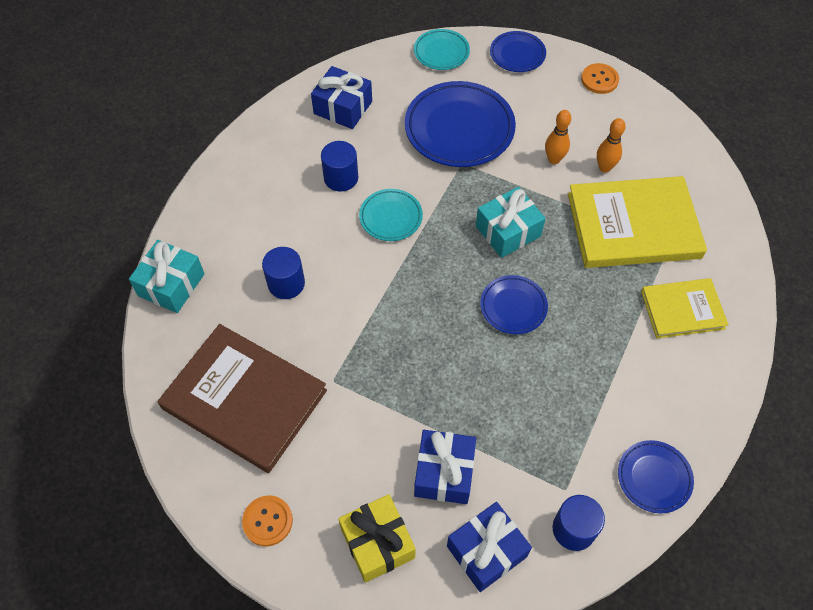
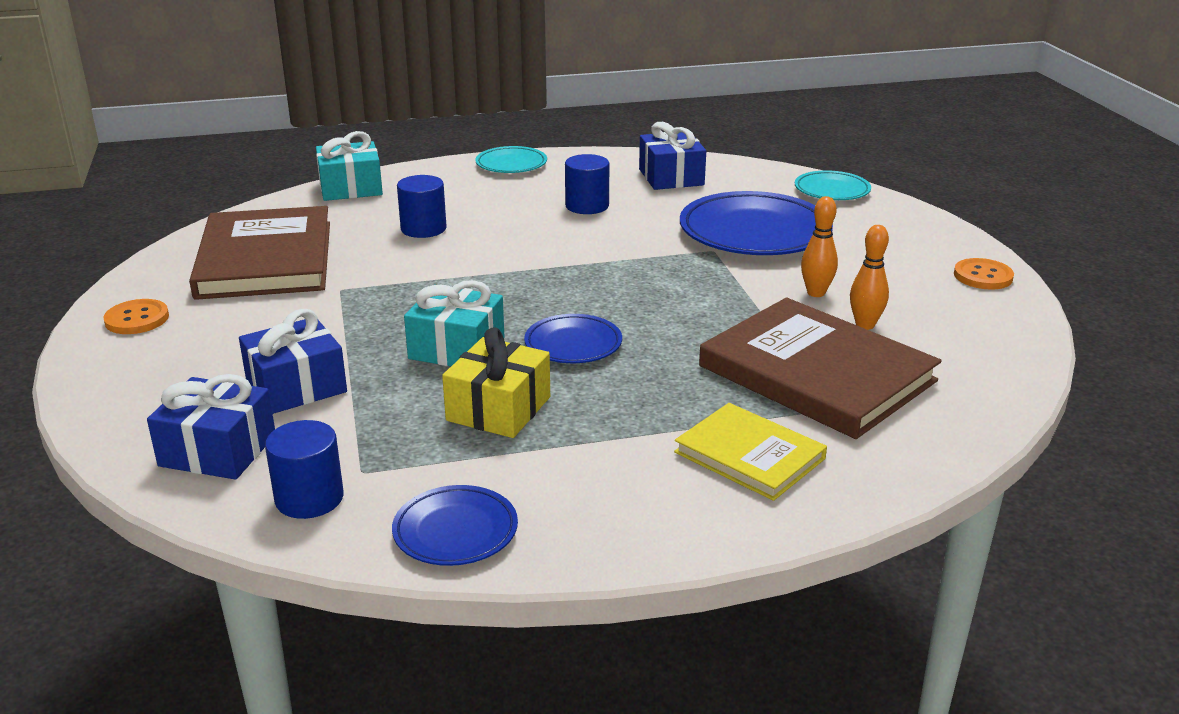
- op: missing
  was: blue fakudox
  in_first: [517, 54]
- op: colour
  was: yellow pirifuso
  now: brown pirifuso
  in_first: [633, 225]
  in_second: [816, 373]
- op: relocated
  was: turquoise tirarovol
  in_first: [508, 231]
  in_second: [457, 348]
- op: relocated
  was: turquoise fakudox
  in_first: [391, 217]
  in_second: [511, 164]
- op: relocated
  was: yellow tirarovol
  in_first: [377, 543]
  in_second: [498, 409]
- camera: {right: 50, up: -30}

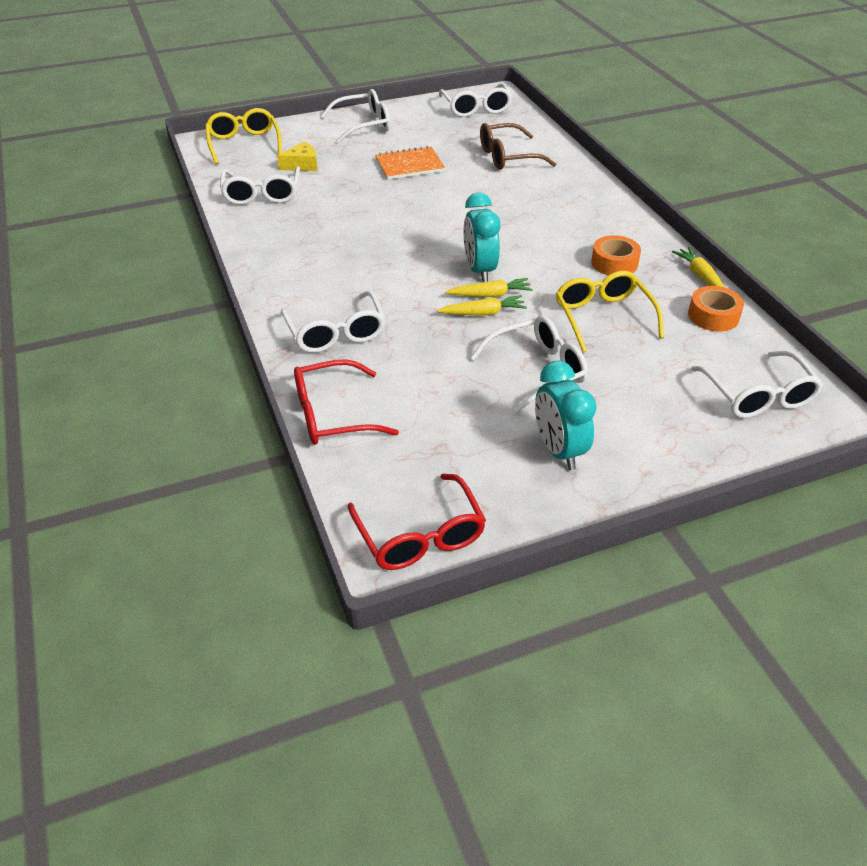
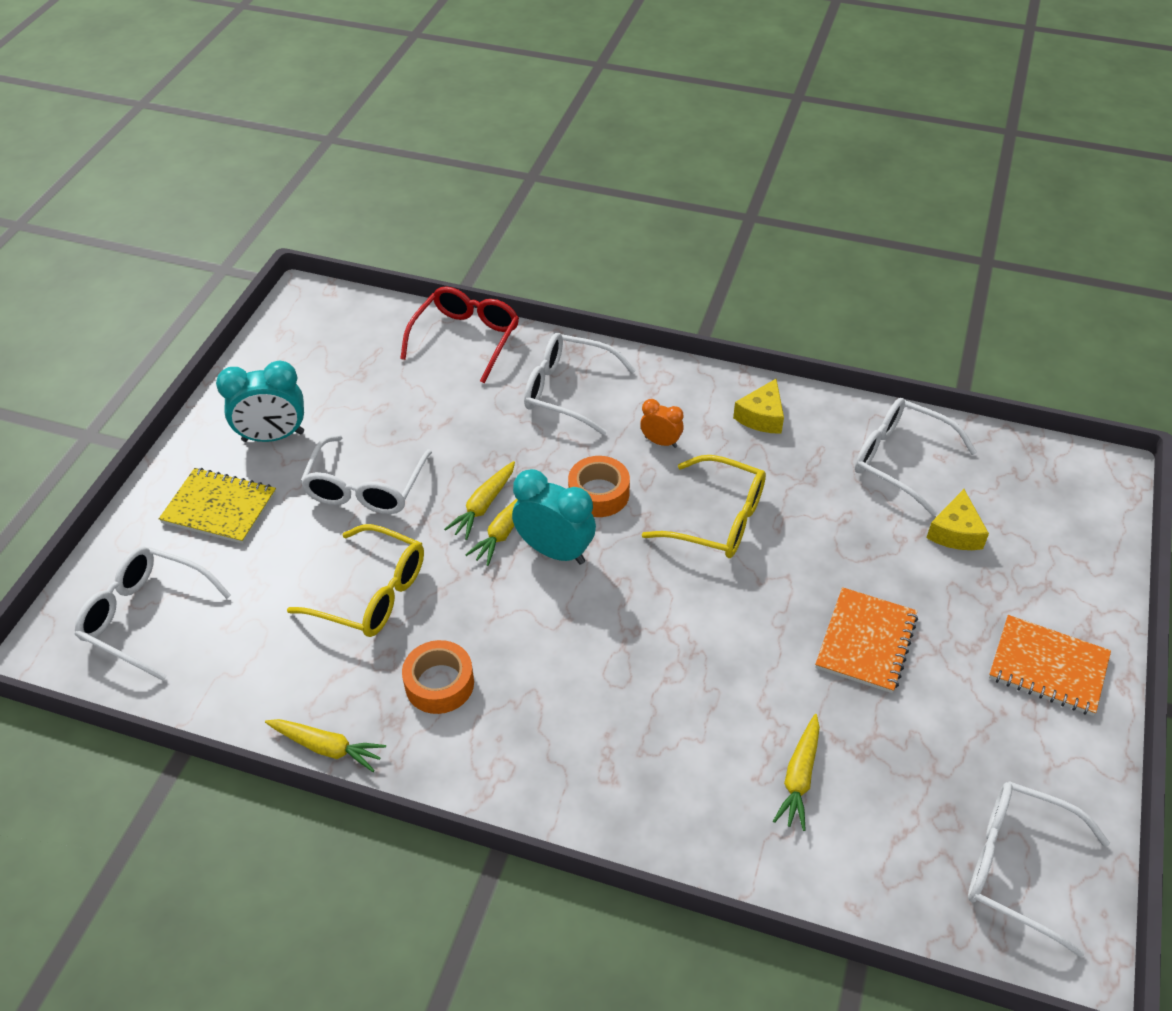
- op: exchanged
  was: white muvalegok
  now: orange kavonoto
  in_first: [364, 125]
  in_second: [1048, 667]
- op: relocated
  was: yellow muvalegok
  in_first: [244, 144]
  in_second: [718, 520]
- op: exchanged
  was: brown muvalegok
  now: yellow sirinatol
  in_first: [507, 157]
  in_second: [799, 777]
- op: relocated
  was: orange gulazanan
  in_first: [713, 316]
  in_second: [598, 494]
- op: spun
  was: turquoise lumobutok
  in_first: [559, 450]
  in_second: [273, 436]
  clockwise: 150
- op: missing
  was: red muvalegok
  in_first: [420, 536]
- op: appeared
  now: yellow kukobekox
  in_second: [761, 416]
- op: appeared
  now: orange lumobutok
  in_second: [661, 442]
- op: appeared
  now: yellow kavonoto
  in_second: [219, 508]
- camera: {right: 130, up: 5}

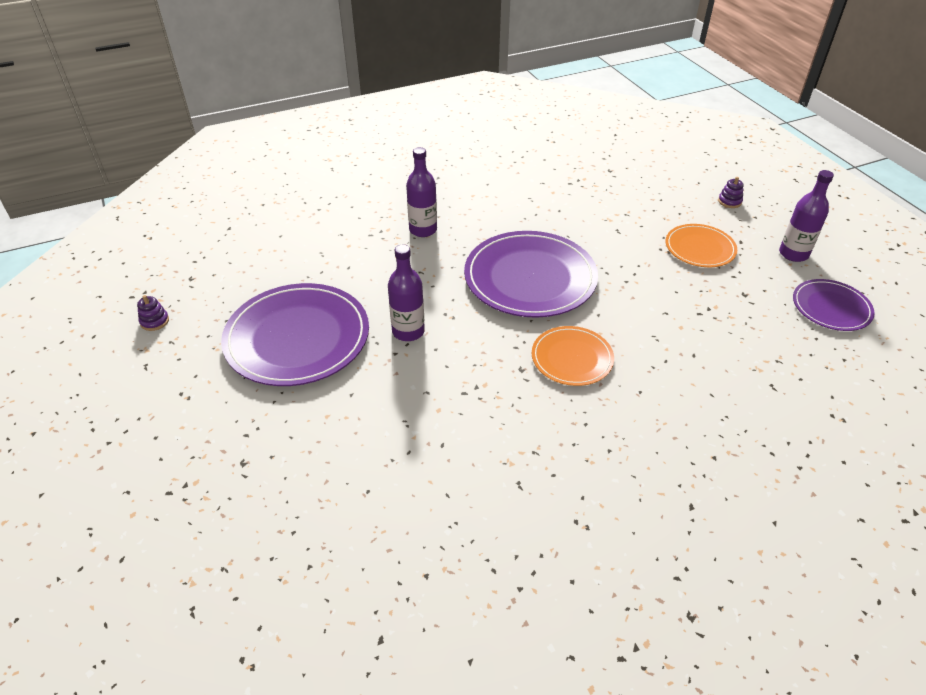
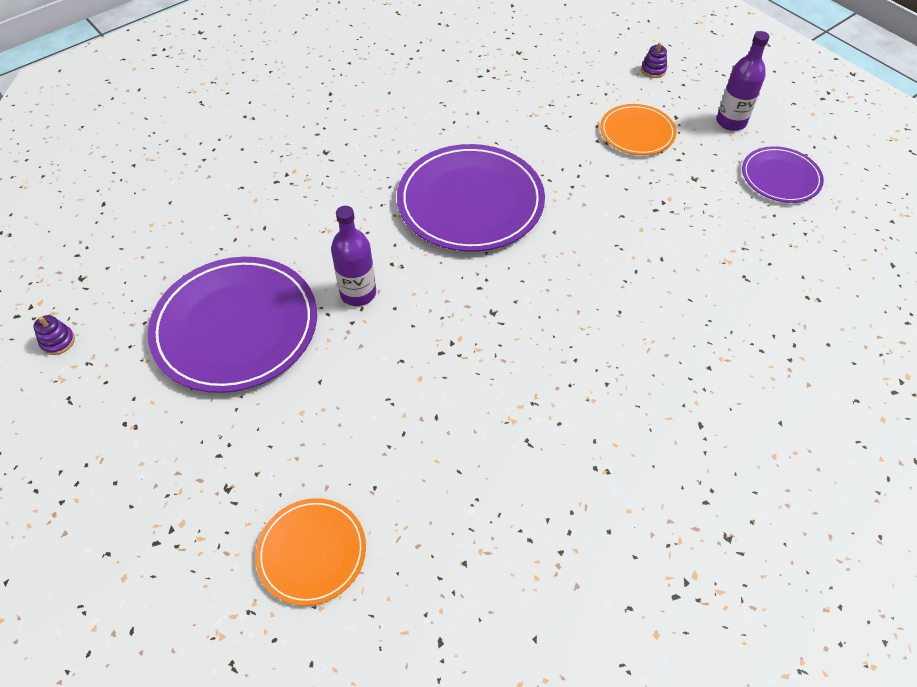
- op: missing
  was: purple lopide
  in_first: [423, 230]
- op: relocated
  was: orange fakudox
  in_first: [572, 358]
  in_second: [312, 552]
- camera: {right: -15, up: 10}

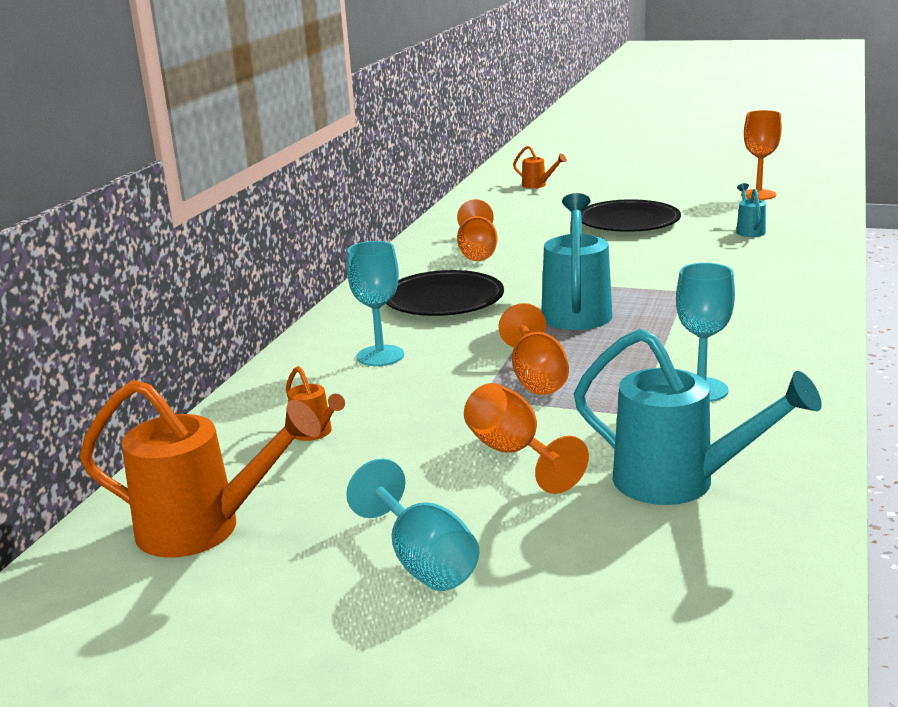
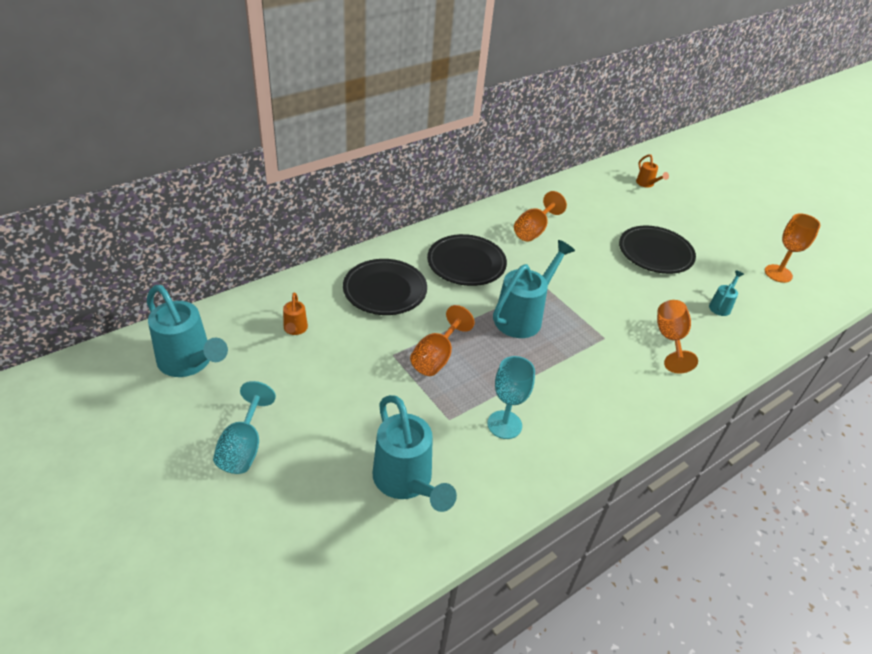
- op: exchanged
  was: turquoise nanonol
  now: black fakudox
  in_first: [380, 356]
  in_second: [385, 290]
- op: colour
  was: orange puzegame
  now: turquoise puzegame
  in_first: [204, 529]
  in_second: [189, 363]
- op: relocated
  was: orange nanonol
  in_first: [513, 453]
  in_second: [670, 339]
- camera: {right: 30, up: 20}

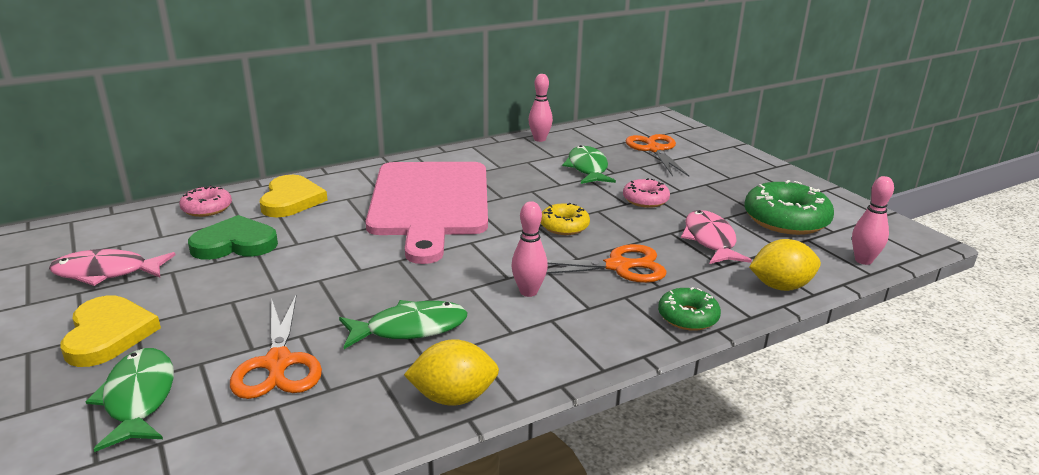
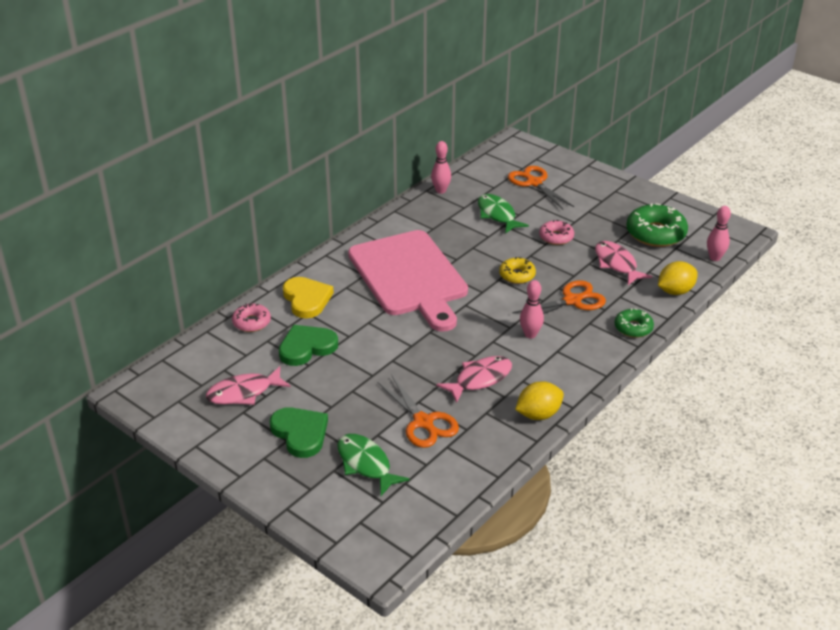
- op: colour
  was: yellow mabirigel
  now: green mabirigel
  in_first: [108, 334]
  in_second: [300, 433]
- op: colour
  was: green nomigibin
  now: pink nomigibin
  in_first: [410, 328]
  in_second: [480, 379]
- camera: {right: -20, up: 10}

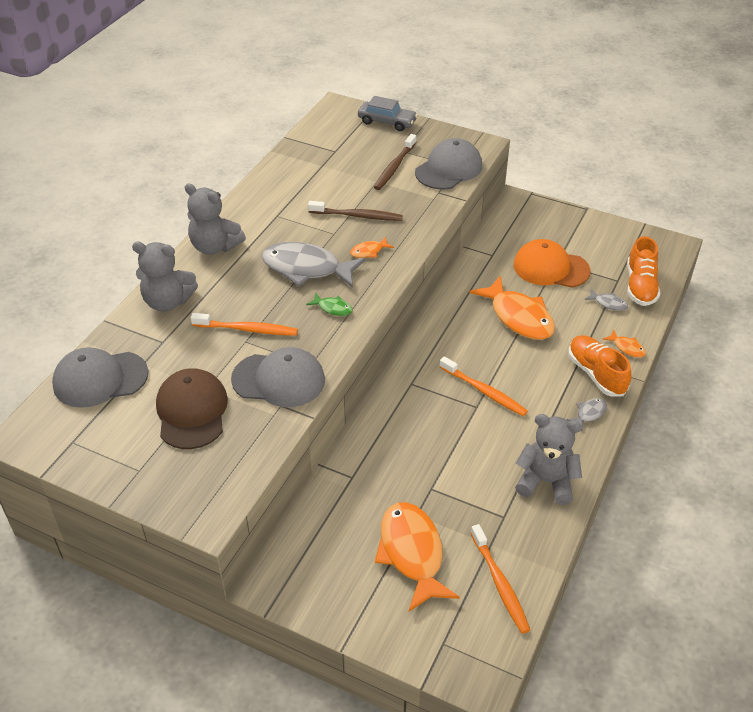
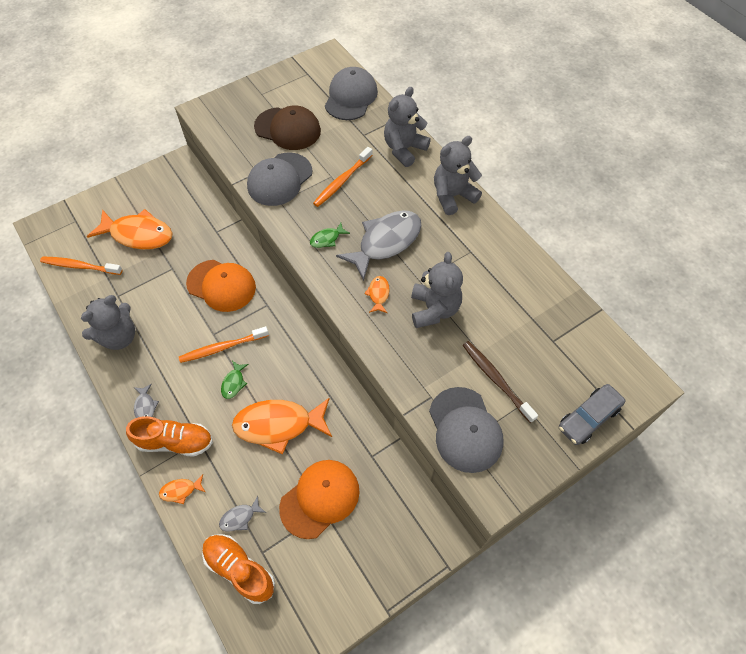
- op: exchanged
  was: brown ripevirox
  now: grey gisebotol
  in_first: [357, 216]
  in_second: [434, 309]
- op: appeared
  now: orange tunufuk
  in_second: [221, 285]
- op: appeared
  now: green nomigibin
  in_second: [234, 383]
- camera: {right: 120, up: 15}

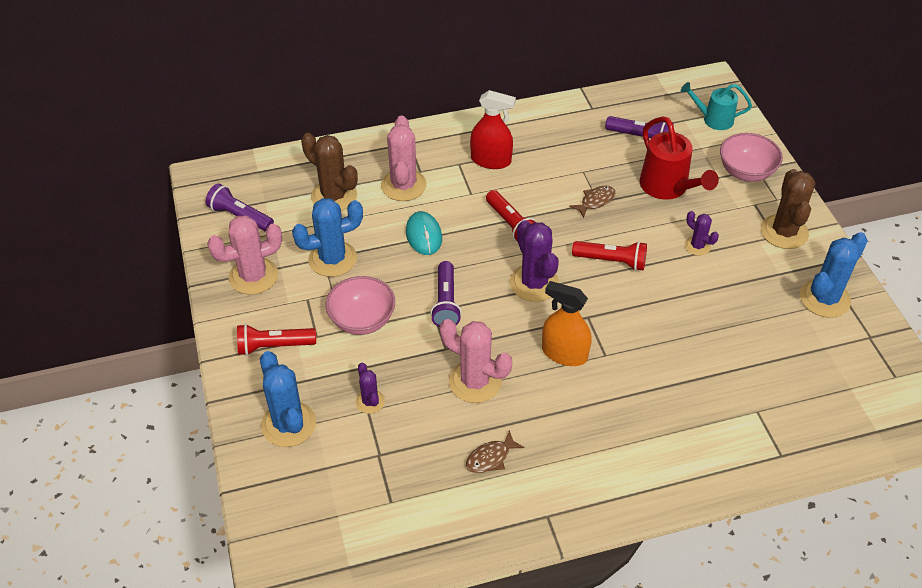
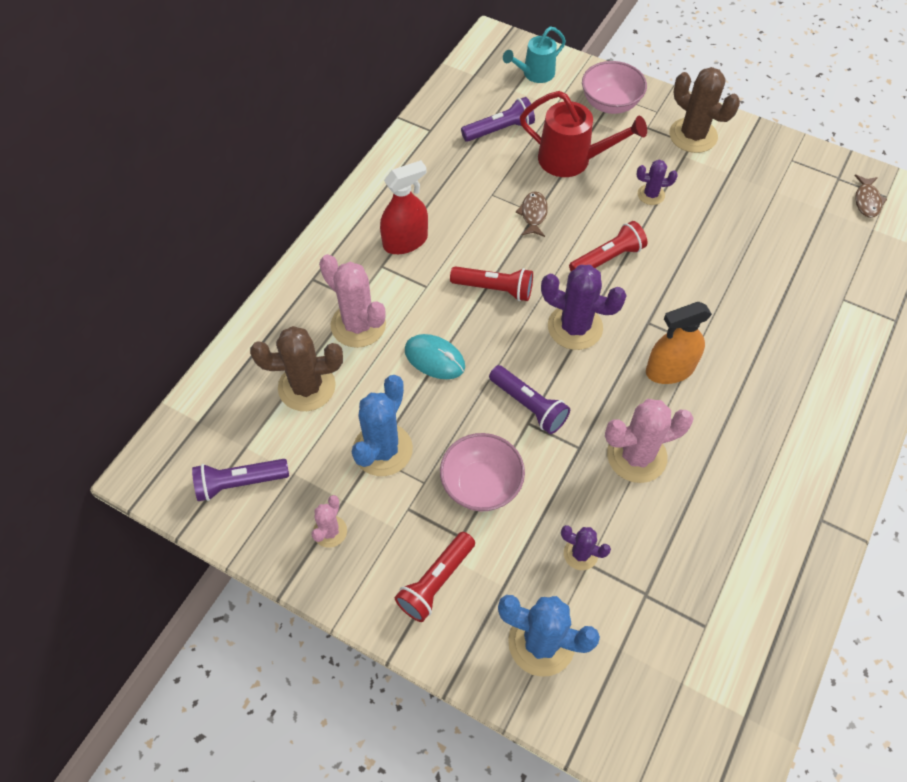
- op: size
  was: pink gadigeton
  in_first: [253, 276]
  in_second: [330, 531]
  ratio: 0.54
- op: missing
  was: blue gadigeton
  in_first: [824, 298]
- op: relocated
  was: brown nomigibin
  in_first: [490, 458]
  in_second: [867, 201]
- camera: {right: -45, up: 10}

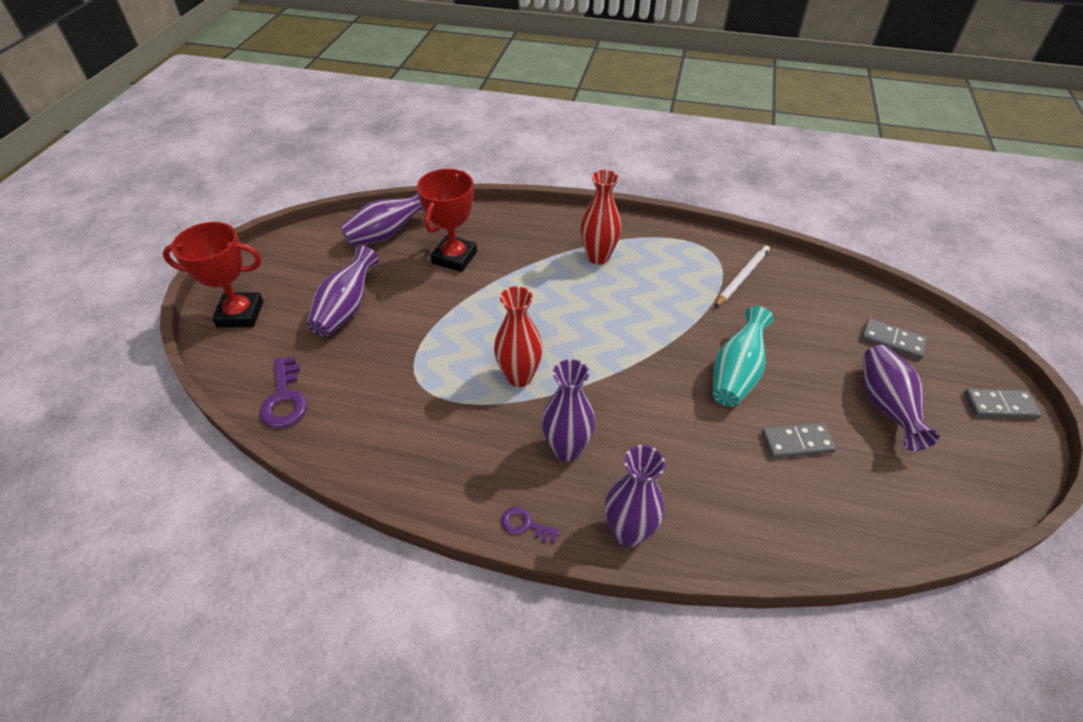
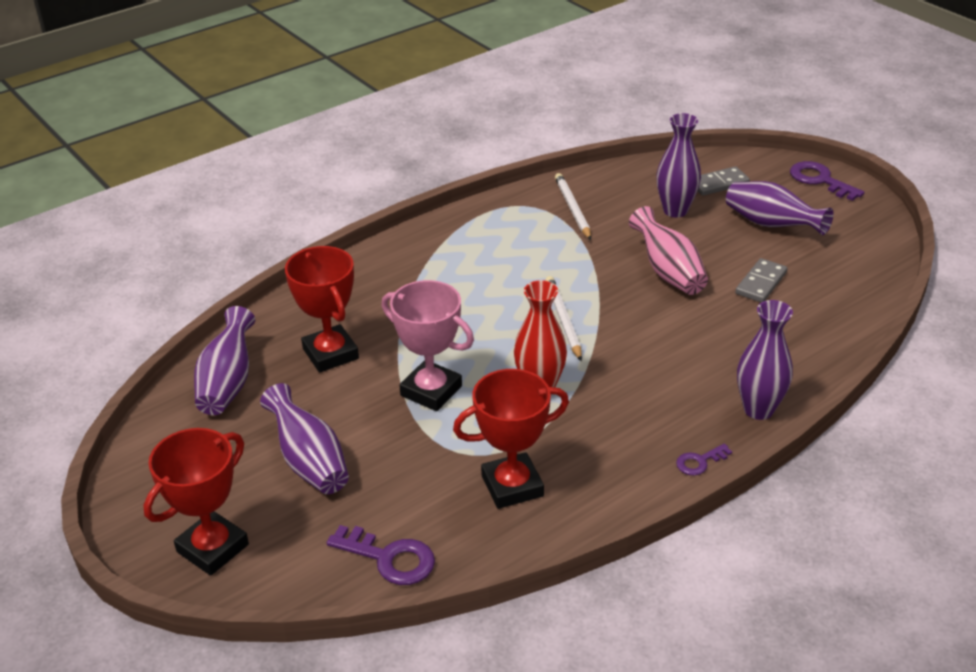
- op: missing
  was: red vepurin
  in_first: [598, 257]
- op: colour
  was: turquoise vepurin
  now: pink vepurin
  in_first: [736, 374]
  in_second: [668, 272]
- op: relocated
  was: purple vepurin
  in_first: [566, 449]
  in_second: [675, 210]
- op: exchanged
  was: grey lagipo
  now: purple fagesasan
  in_first: [999, 406]
  in_second: [820, 180]
- op: appeared
  now: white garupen
  in_second: [563, 320]
- op: appeared
  now: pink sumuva
  in_second: [431, 391]
- op: appeared
  now: red sumuva
  in_second: [512, 486]
- camera: {right: -50, up: -10}

